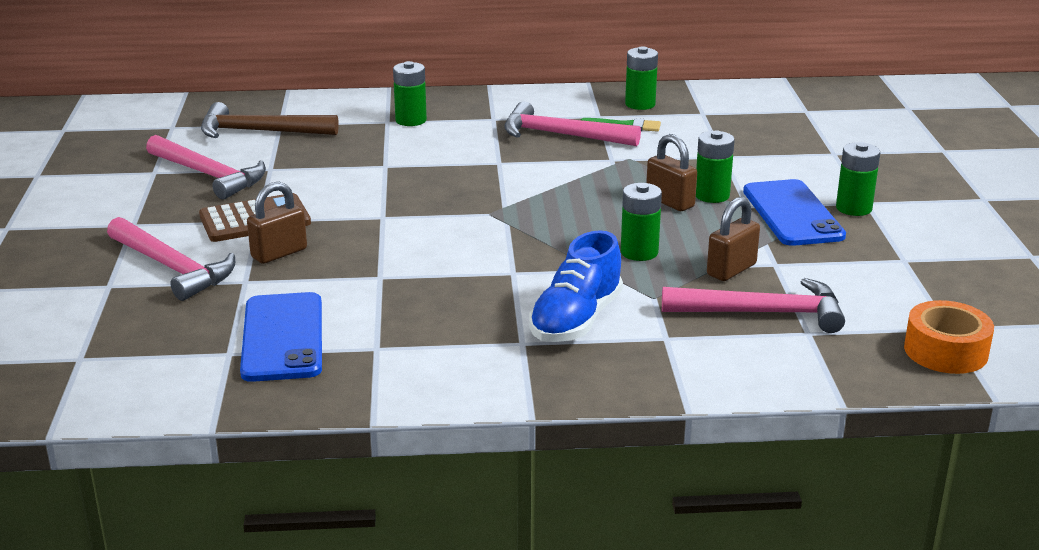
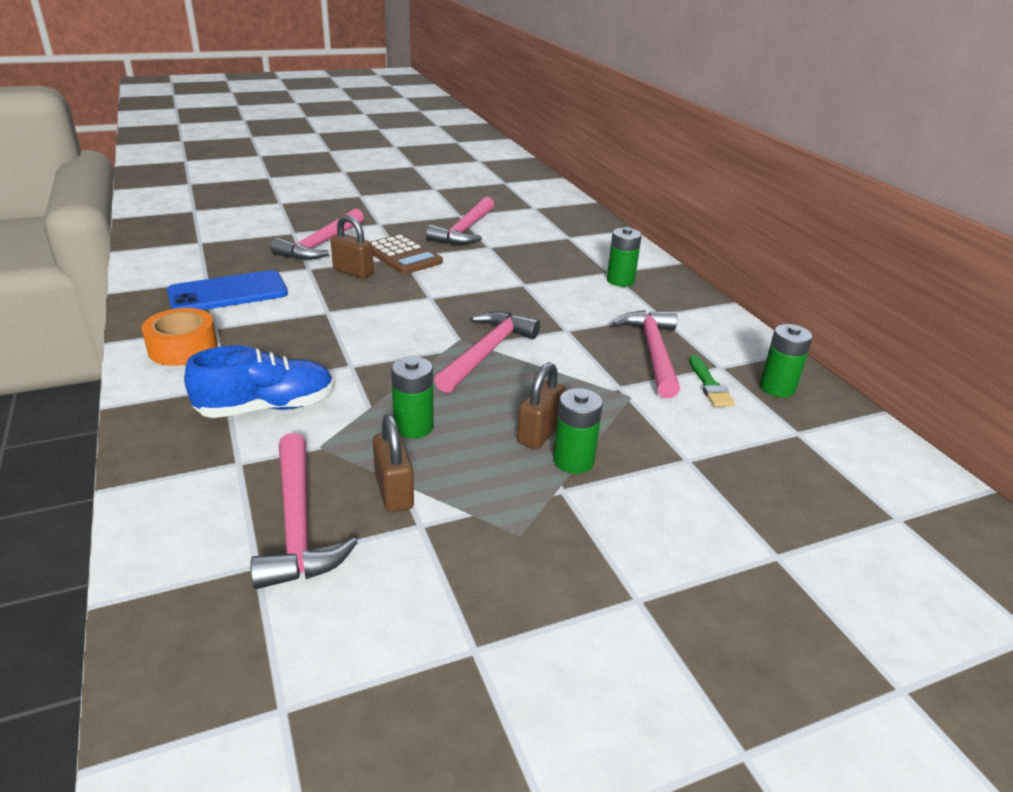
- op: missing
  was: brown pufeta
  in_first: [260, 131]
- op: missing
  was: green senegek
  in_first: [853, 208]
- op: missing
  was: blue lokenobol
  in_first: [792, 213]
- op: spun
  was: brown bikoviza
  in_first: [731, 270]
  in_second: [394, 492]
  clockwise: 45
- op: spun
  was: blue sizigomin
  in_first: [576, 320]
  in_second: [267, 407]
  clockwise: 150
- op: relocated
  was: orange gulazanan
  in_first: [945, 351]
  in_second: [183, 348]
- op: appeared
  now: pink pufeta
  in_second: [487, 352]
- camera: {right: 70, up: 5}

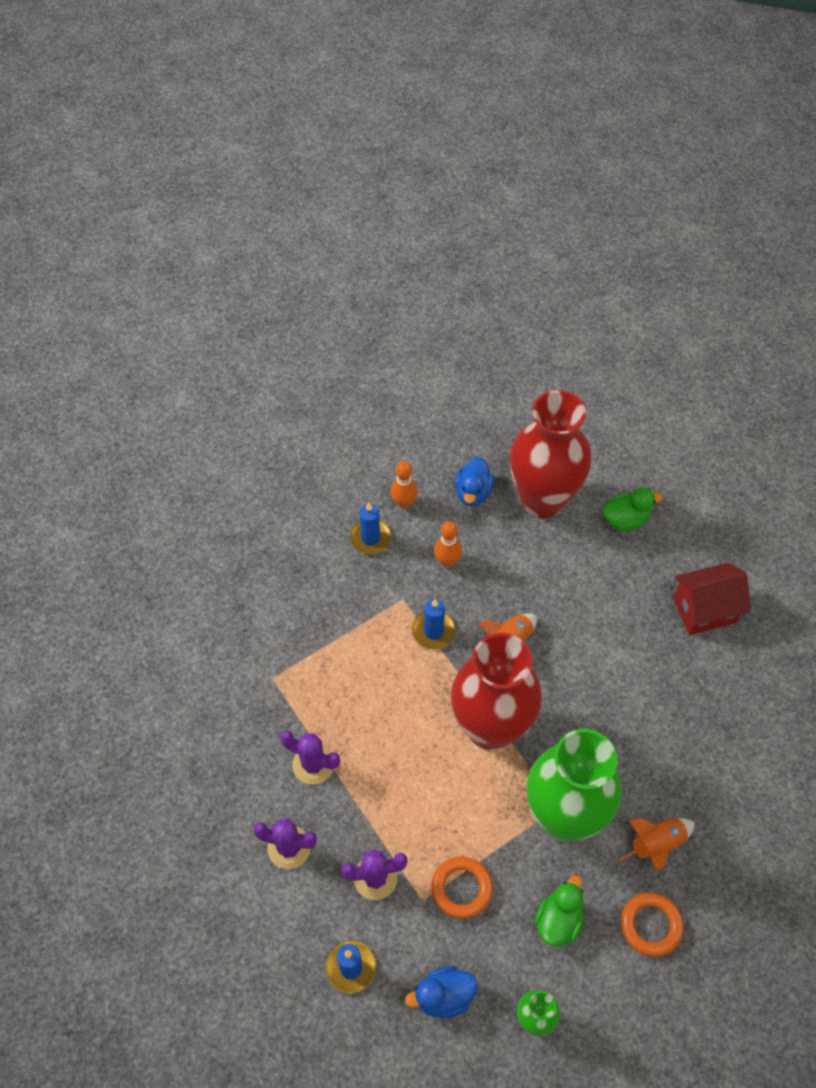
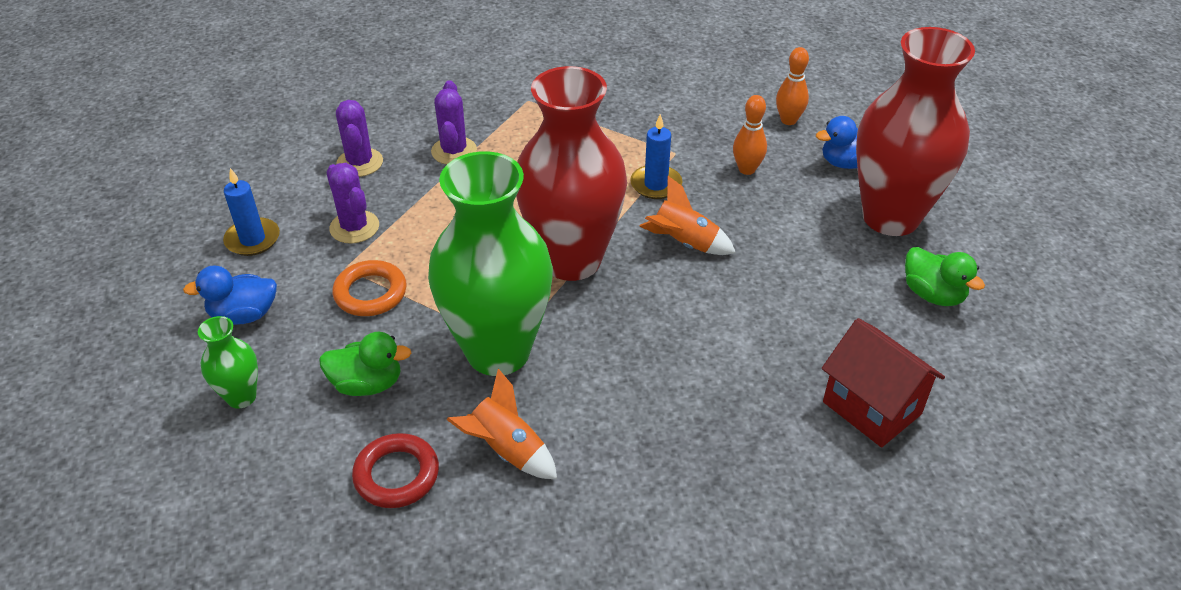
- op: missing
  was: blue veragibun
  in_first: [370, 538]
- op: colour
  was: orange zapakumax
  now: red zapakumax
  in_first: [650, 925]
  in_second: [396, 475]
- op: spun
  was: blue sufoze
  in_first: [443, 996]
  in_second: [244, 315]
  clockwise: -60
- camera: {right: 65, up: -15}

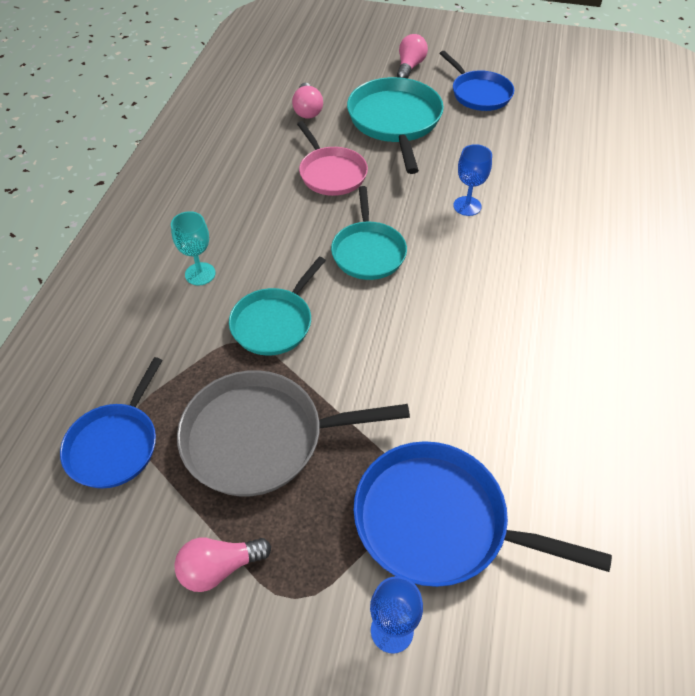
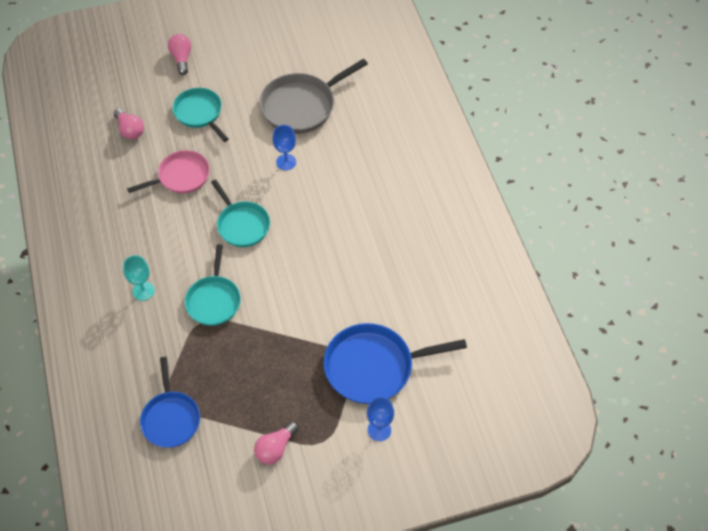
- op: missing
  was: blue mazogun
  in_first: [479, 93]
- op: size
  was: turquoise mazogun
  in_first: [395, 121]
  in_second: [199, 113]
  ratio: 0.66
- op: spun
  was: pink mazogun
  in_first: [331, 173]
  in_second: [181, 176]
  clockwise: -60
- op: relocated
  was: grey mazogun
  in_first: [260, 438]
  in_second: [301, 106]
- camera: {right: -30, up: 5}

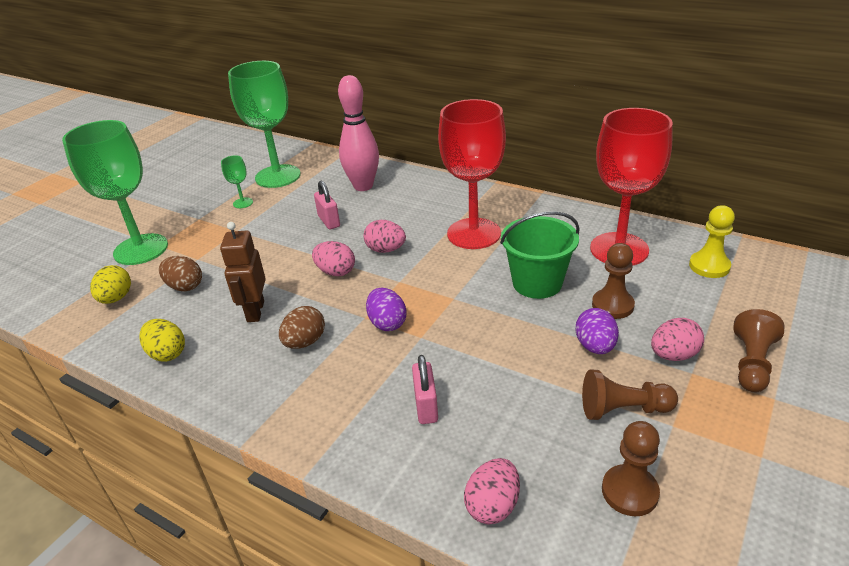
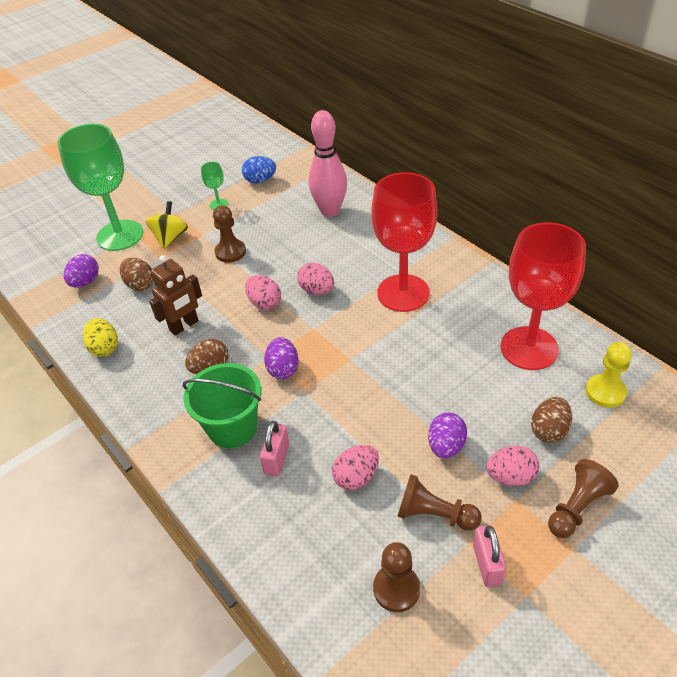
- op: exchanged
  was: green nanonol
  now: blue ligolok
  in_first: [278, 176]
  in_second: [260, 180]
- op: relocated
  was: pink bikoviza
  in_first: [329, 221]
  in_second: [487, 564]
- op: relocated
  was: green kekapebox
  in_first: [537, 283]
  in_second: [232, 427]
- op: spun
  was: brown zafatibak
  in_first: [255, 311]
  in_second: [184, 326]
  clockwise: -150
- op: relocated
  was: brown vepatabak
  in_first: [612, 305]
  in_second: [230, 252]
- op: colour
  was: yellow ligolok
  now: purple ligolok
  in_first: [116, 298]
  in_second: [85, 282]
- op: relocated
  was: pink ligolok
  in_first: [492, 505]
  in_second: [356, 477]
- op: appeared
  now: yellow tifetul
  in_second: [170, 238]
- op: appeared
  now: brown ligolok
  in_second: [549, 430]
- camera: {right: 20, up: 10}

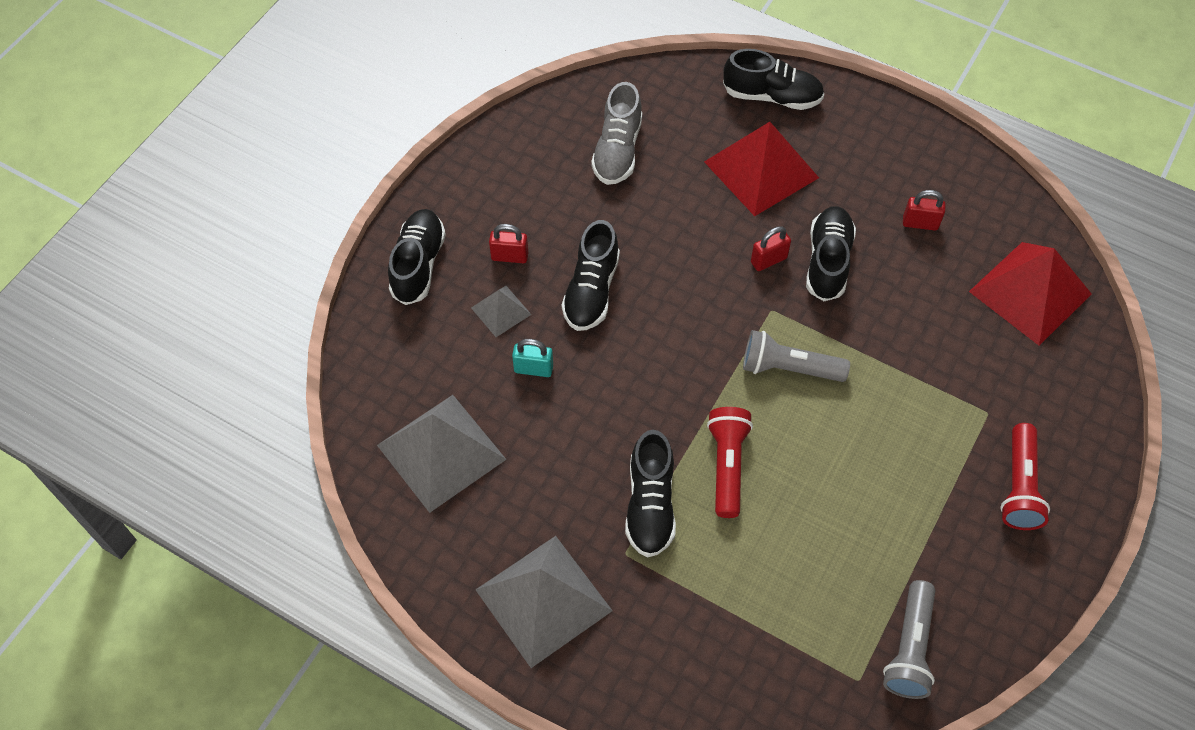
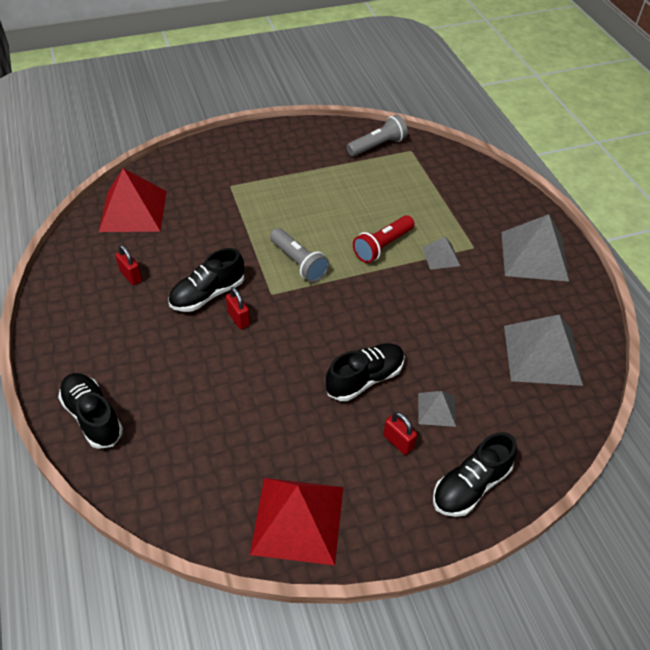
- op: missing
  was: grey sizigomin
  in_first: [617, 151]
- op: relocated
  was: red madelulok
  in_first: [761, 169]
  in_second: [298, 520]
- op: spun
  was: red bikoviza
  in_first: [768, 260]
  in_second: [238, 319]
  clockwise: 45
- op: missing
  was: turquoise bikoviza
  in_first: [533, 369]
- op: missing
  was: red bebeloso
  in_first: [1019, 486]
- op: exchanged
  was: black sizigomin
  now: grey madelulok
  in_first: [650, 505]
  in_second: [441, 256]
- camera: {right: -140, up: -10}

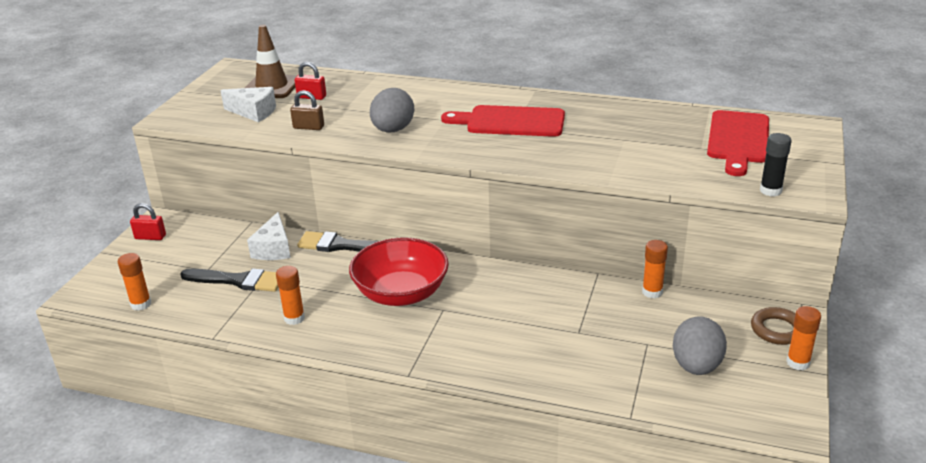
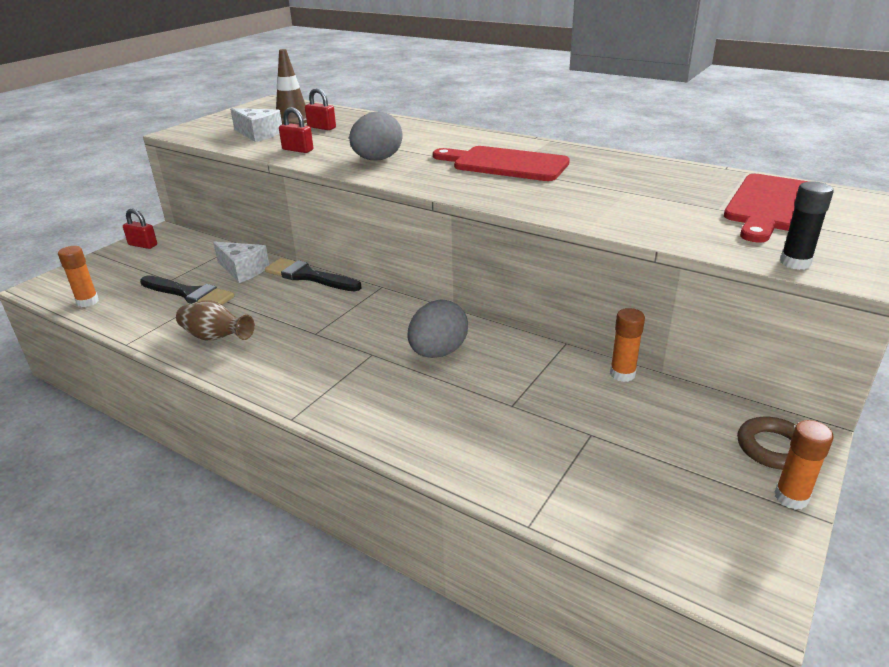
- op: colour
  was: brown bikoviza
  now: red bikoviza
  in_first: [308, 127]
  in_second: [297, 150]
- op: spun
  was: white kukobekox
  in_first: [274, 249]
  in_second: [243, 270]
  clockwise: -75
- op: missing
  was: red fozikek
  in_first: [401, 293]
- op: exchanged
  was: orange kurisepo
  now: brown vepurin
  in_first: [294, 318]
  in_second: [216, 338]
- op: relocated
  was: grey ligolok
  in_first: [696, 366]
  in_second: [438, 352]
- camera: {right: 15, up: 0}

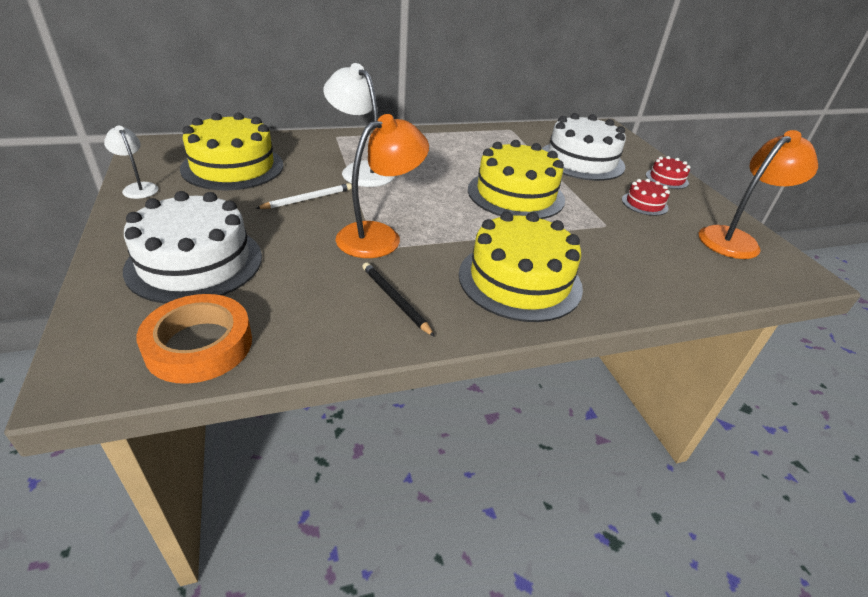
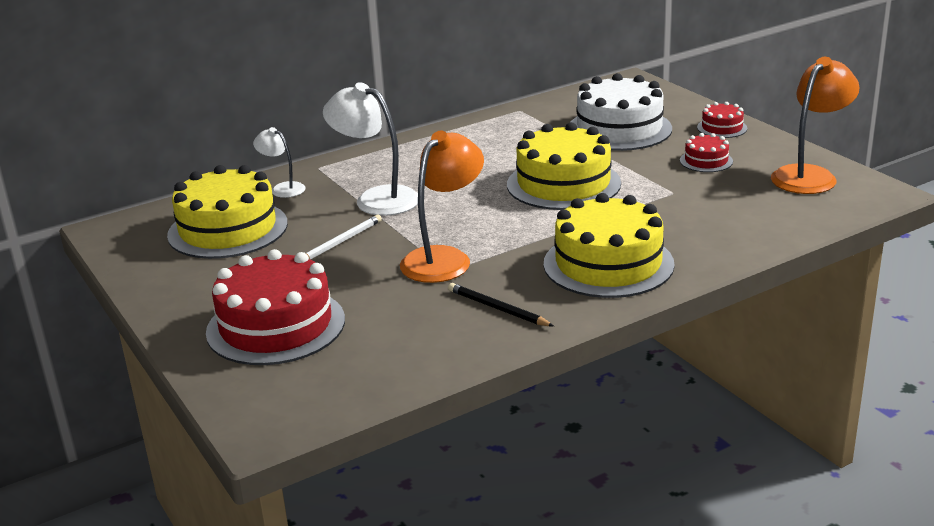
- op: relocated
  was: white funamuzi
  in_first: [138, 188]
  in_second: [283, 188]
- op: colour
  was: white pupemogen
  now: red pupemogen
  in_first: [195, 262]
  in_second: [276, 326]
- op: missing
  was: orange gulazanan
  in_first: [199, 345]
- camera: {right: -10, up: -10}

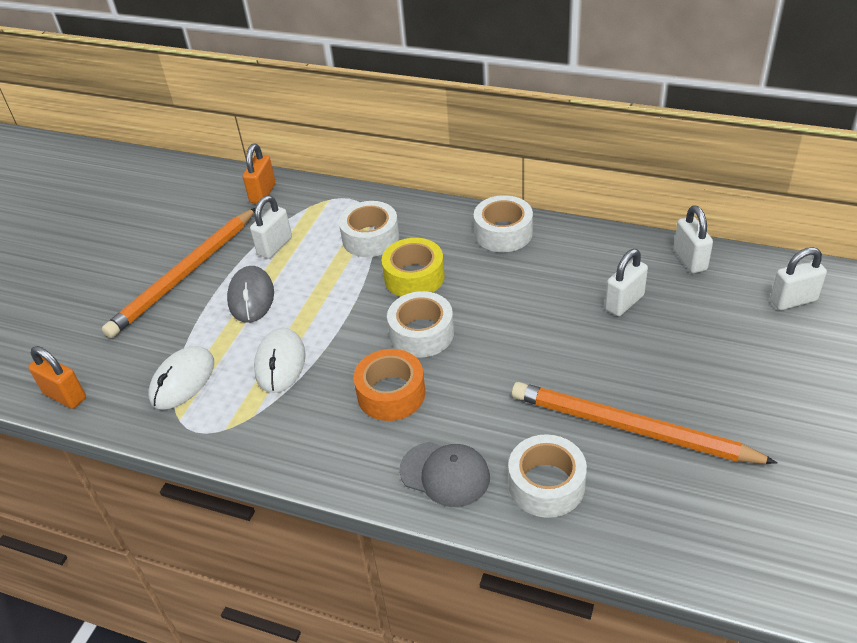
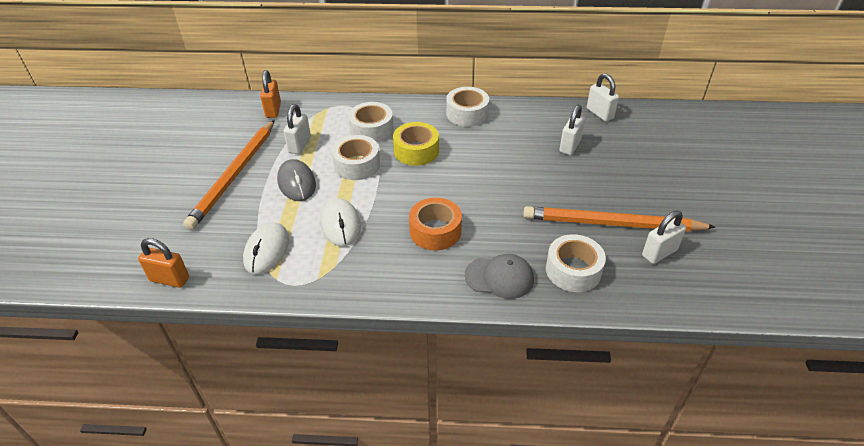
- op: relocated
  was: white bikoviza
  in_first: [793, 300]
  in_second: [659, 253]
- op: relocated
  was: white gulazanan
  in_first: [421, 333]
  in_second: [357, 165]
- camera: {right: -20, up: 0}

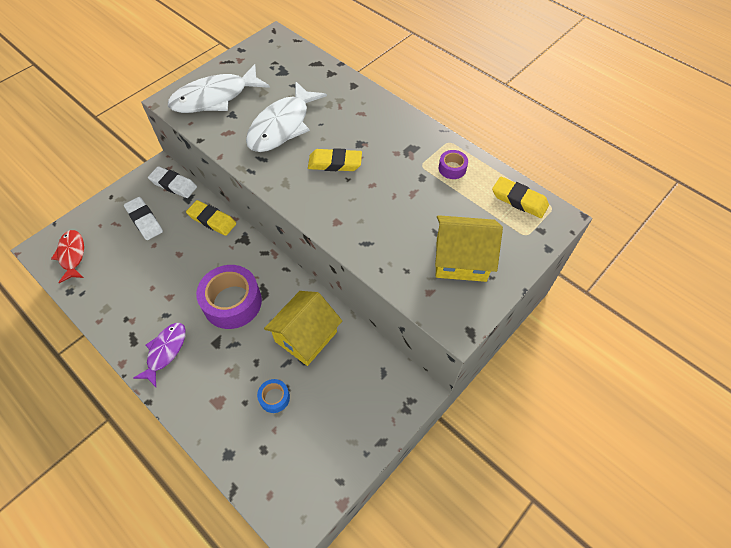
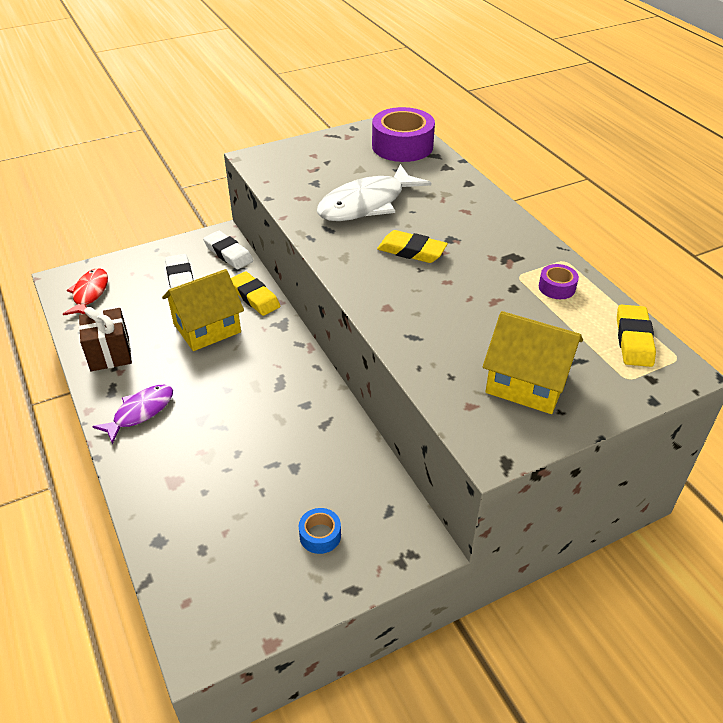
- op: missing
  was: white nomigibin
  in_first: [215, 98]
- op: spun
  was: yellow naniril
  in_first: [519, 200]
  in_second: [633, 340]
  clockwise: 45
- op: relocated
  was: purple gulazanan
  in_first: [232, 302]
  in_second: [402, 146]
- op: relocated
  was: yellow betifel
  in_first: [306, 336]
  in_second: [207, 328]
- op: relocated
  was: blue gulazanan
  in_first: [274, 398]
  in_second: [320, 535]
- op: appeared
  now: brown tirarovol
  in_second: [110, 354]
- camera: {right: 20, up: -15}

